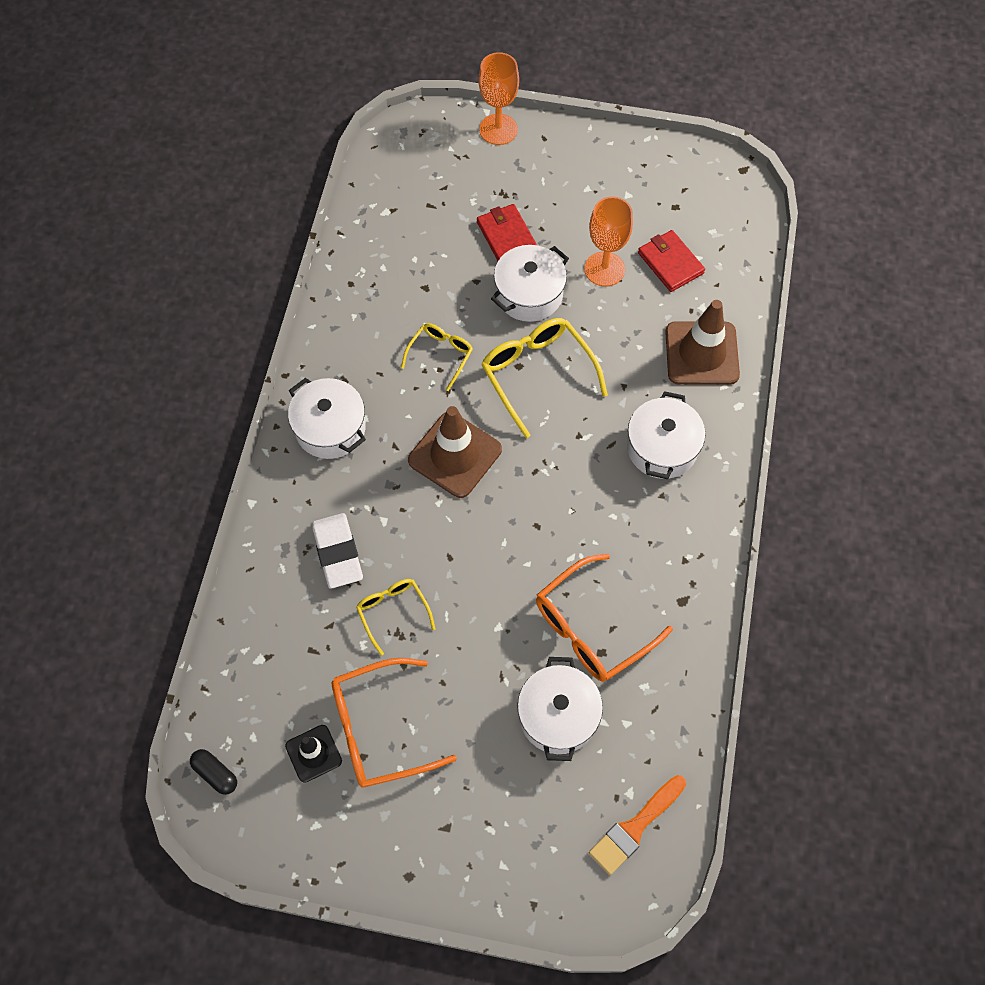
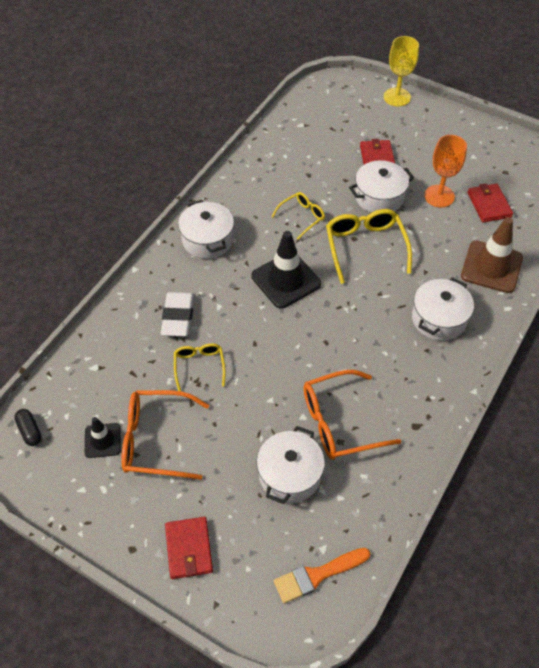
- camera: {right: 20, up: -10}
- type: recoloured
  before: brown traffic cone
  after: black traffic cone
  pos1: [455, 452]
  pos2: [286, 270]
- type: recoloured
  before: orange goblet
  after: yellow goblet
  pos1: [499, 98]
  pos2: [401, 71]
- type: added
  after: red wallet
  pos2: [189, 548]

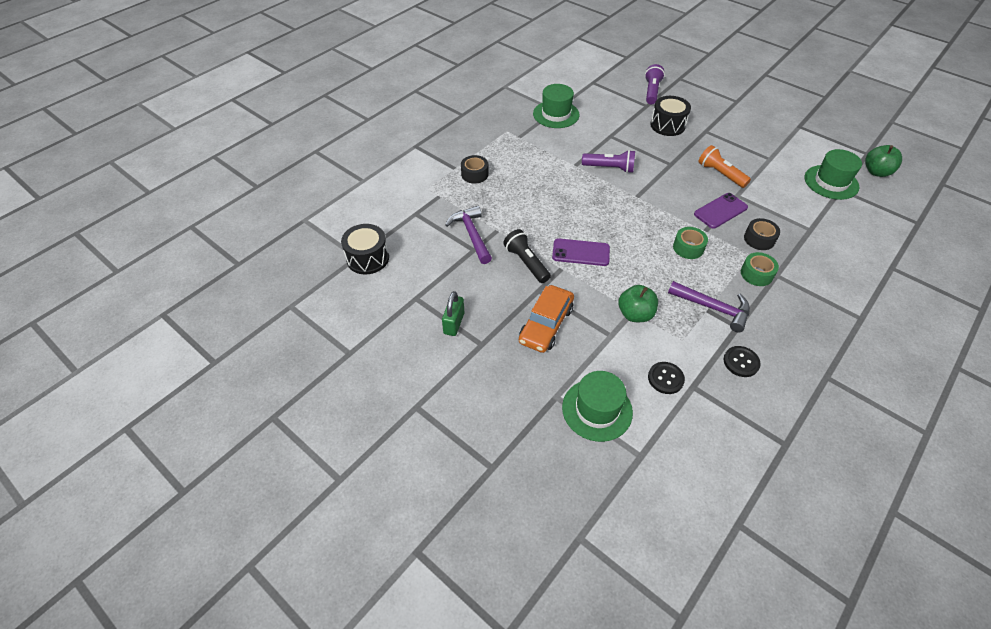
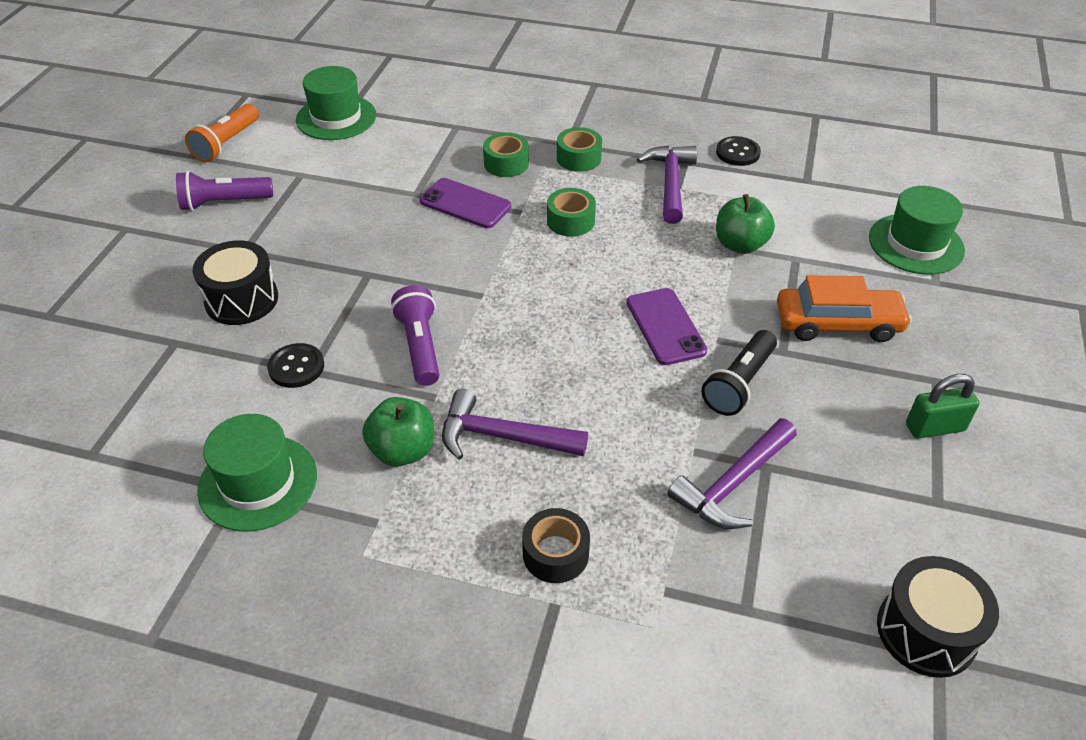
- camera: {right: -115, up: -5}
- type: moved
  before: purple flashlight
  pos1: [655, 84]
  pos2: [224, 191]
- type: moved
  before: black button
  pos1: [666, 378]
  pos2: [295, 365]
- type: moved
  before: orange flashlight
  pos1: [724, 166]
  pos2: [222, 133]
- type: recoloured
  before: black tape
  after: green tape
  pos1: [762, 234]
  pos2: [506, 154]
- type: moved
  before: green apple
  pos1: [883, 161]
  pos2: [398, 432]
- type: added
  after: purple hammer
  pos2: [515, 424]

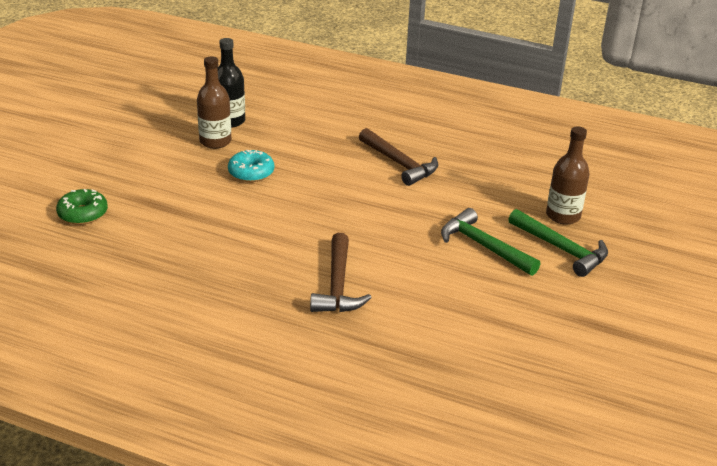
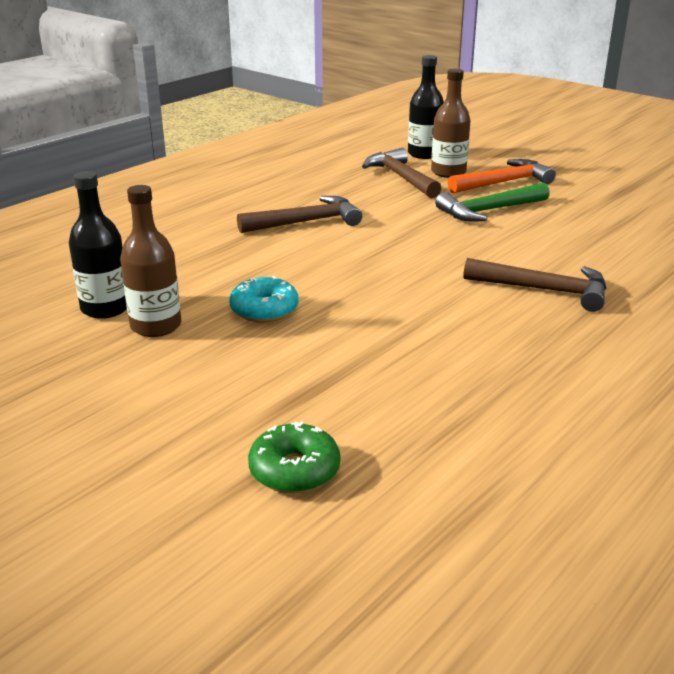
- camera: {right: -70, up: -5}
- type: recoloured
  before: green hammer
  after: orange hammer
  pos1: [558, 243]
  pos2: [502, 176]
- type: added
  after: brown hammer
  pos2: [402, 173]
- type: added
  after: black bottle
  pos2: [426, 107]

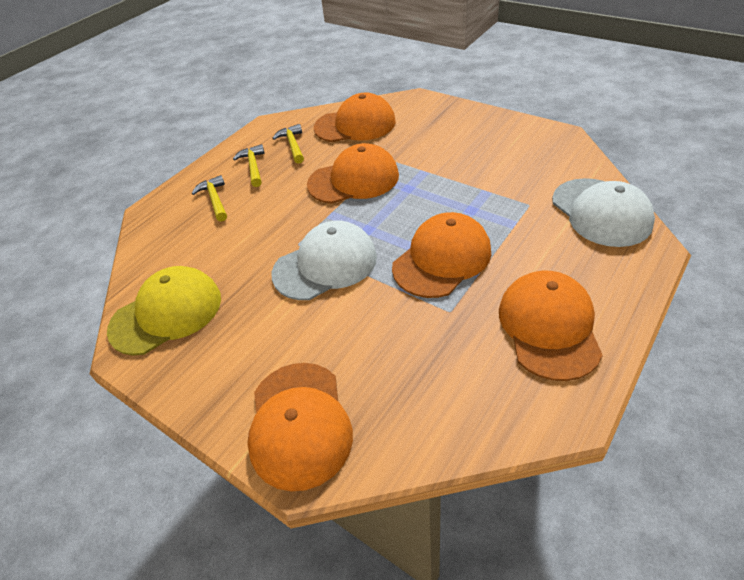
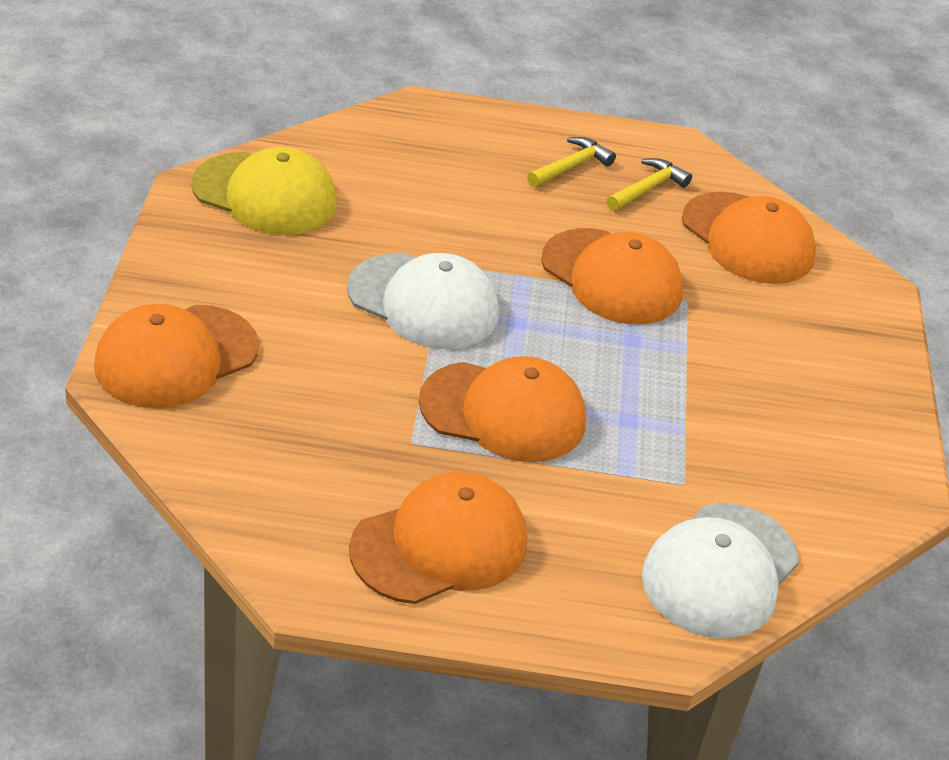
- camera: {right: 50, up: -5}
- type: removed
  before: yellow hammer
  pos1: [209, 198]

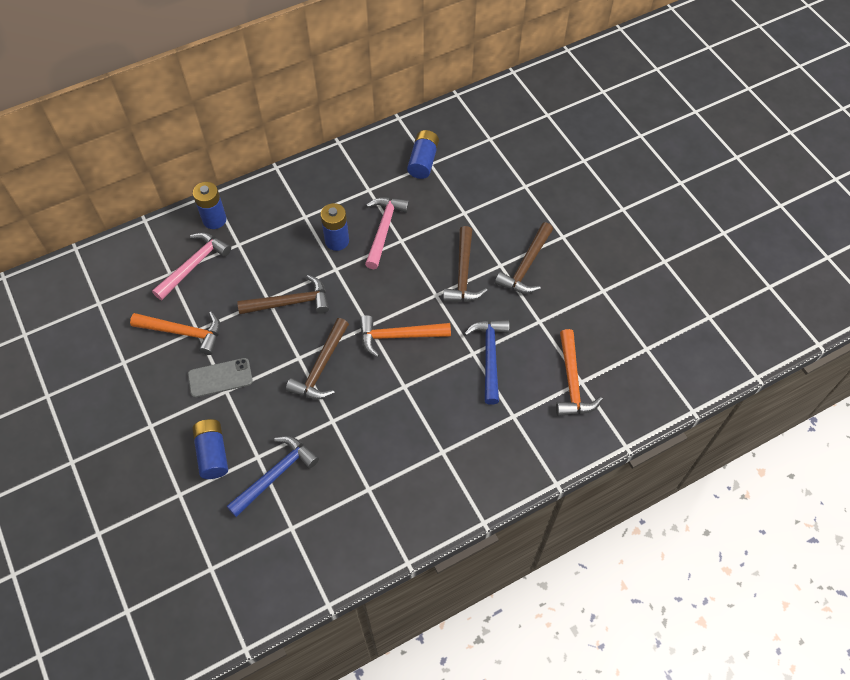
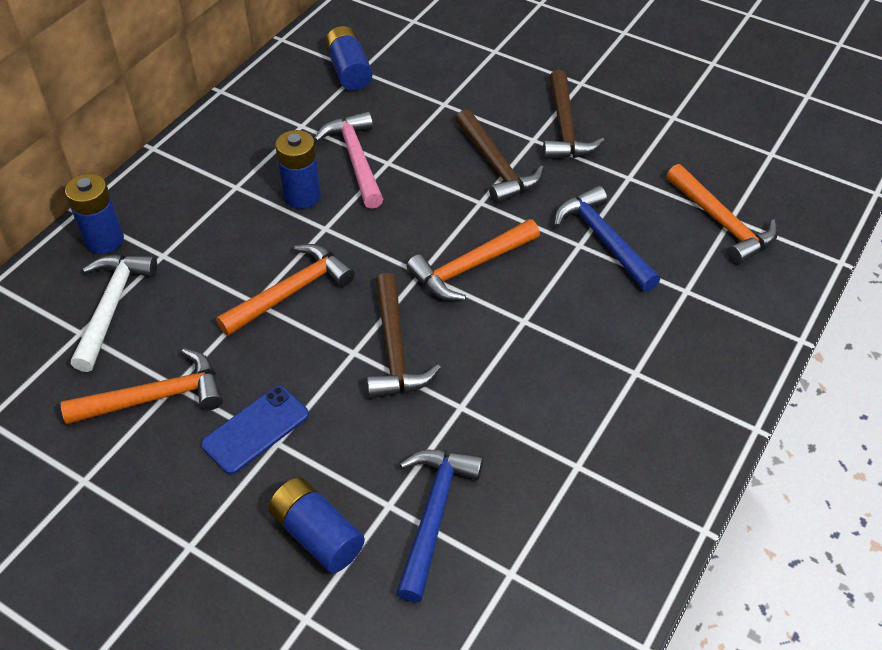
- camera: {right: -30, up: -10}
- type: recoloured
  before: pink hammer
  after: white hammer
  pos1: [191, 266]
  pos2: [114, 313]
- type: recoloured
  before: grey phone
  after: blue phone
  pos1: [220, 378]
  pos2: [255, 430]
- type: recoloured
  before: brown hammer
  after: orange hammer
  pos1: [283, 294]
  pos2: [285, 290]

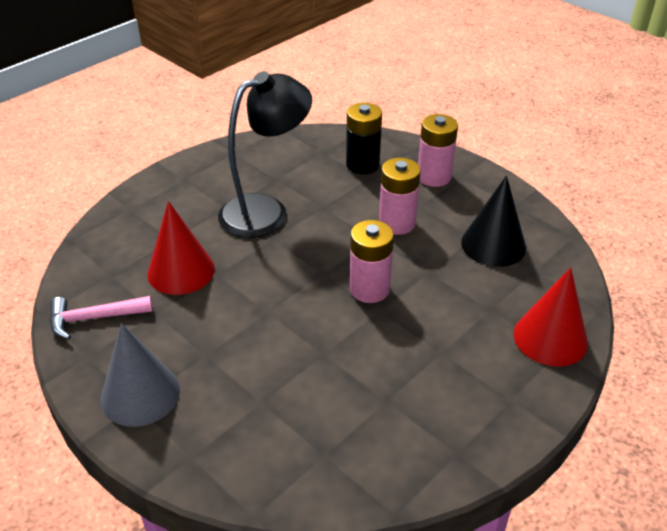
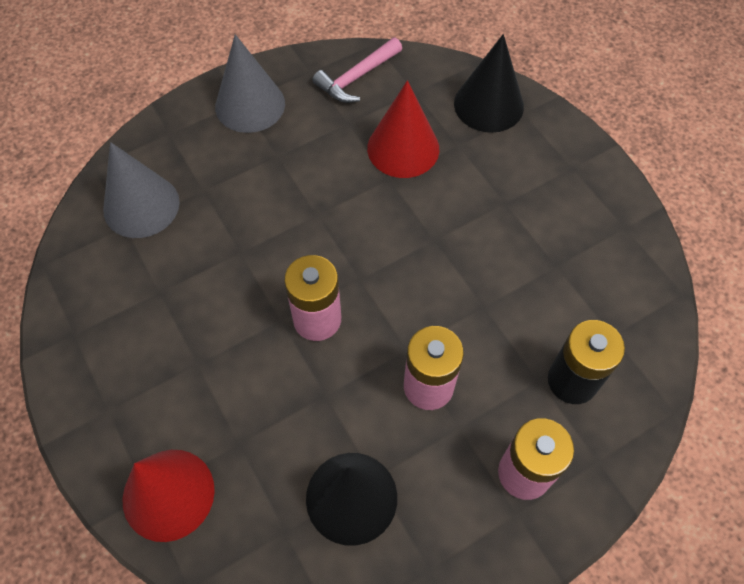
- camera: {right: 105, up: 20}
- type: turned
  before: pink hammer
  pos1: [101, 317]
  pos2: [357, 70]
  turn: -135
- type: removed
  before: black lamp
  pos1: [265, 154]
- type: added
  after: grey cone
  pos2: [141, 190]
- type: added
  after: black cone
  pos2: [489, 83]

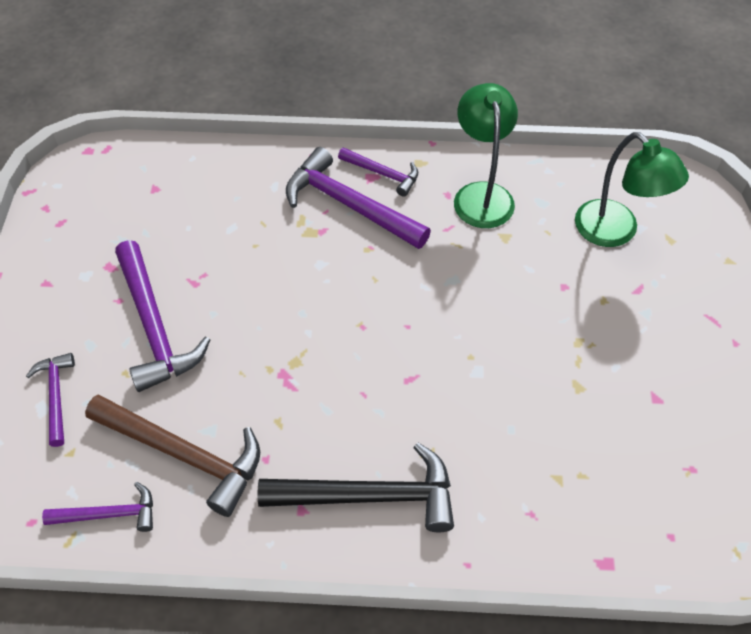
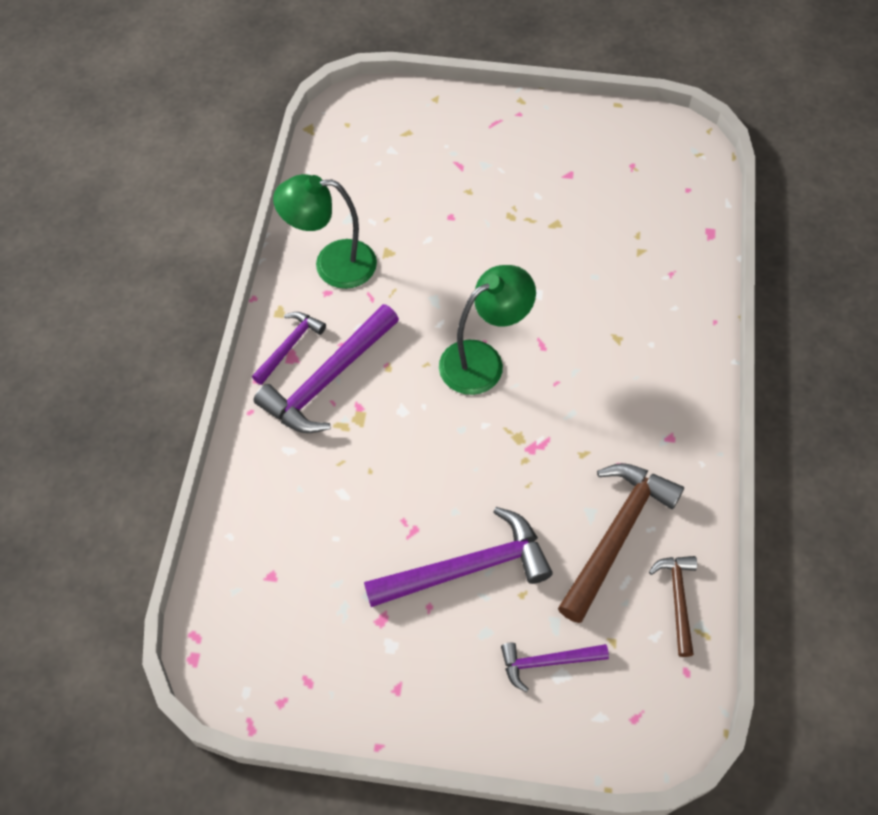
- camera: {right: -85, up: 5}
- type: recoloured
  before: purple hammer
  after: brown hammer
  pos1: [97, 507]
  pos2: [673, 606]
- type: removed
  before: black hammer
  pos1: [356, 487]
- type: moved
  before: green lamp
  pos1: [632, 189]
  pos2: [487, 330]

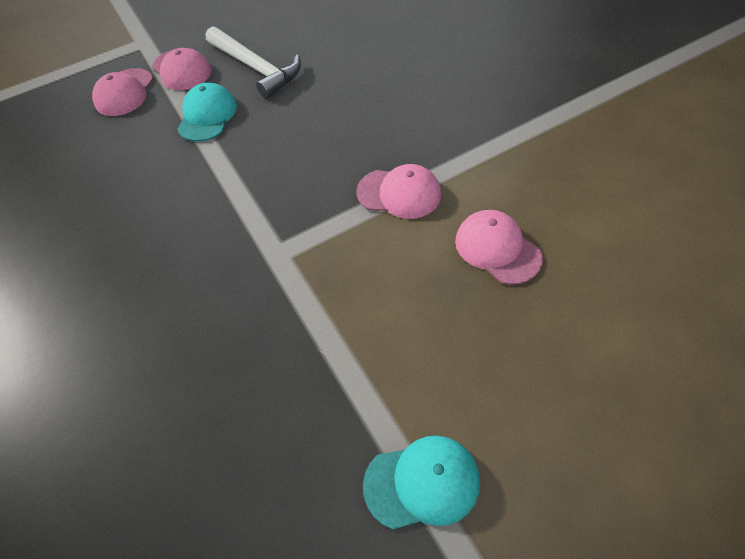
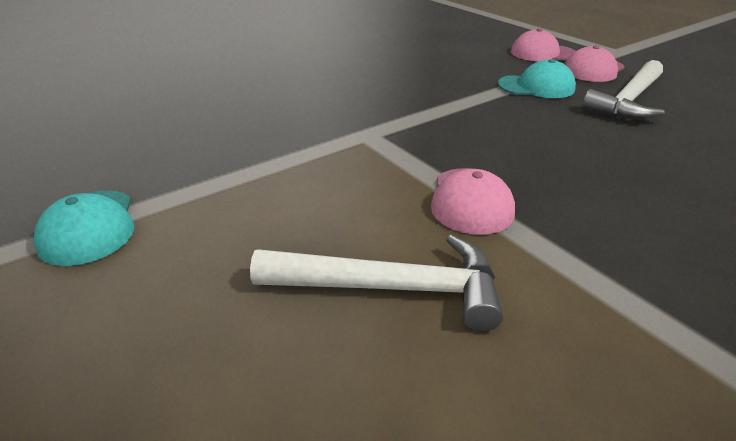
- camera: {right: 80, up: -20}
- type: replaced
  before: pink cap
  after: white hammer
  pos1: [499, 247]
  pos2: [376, 283]

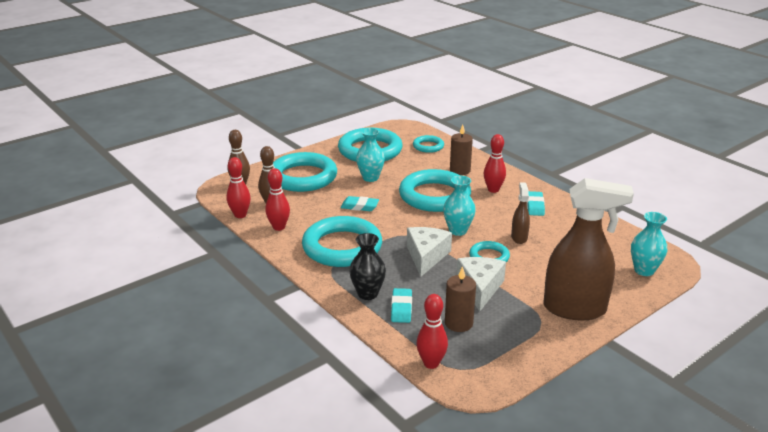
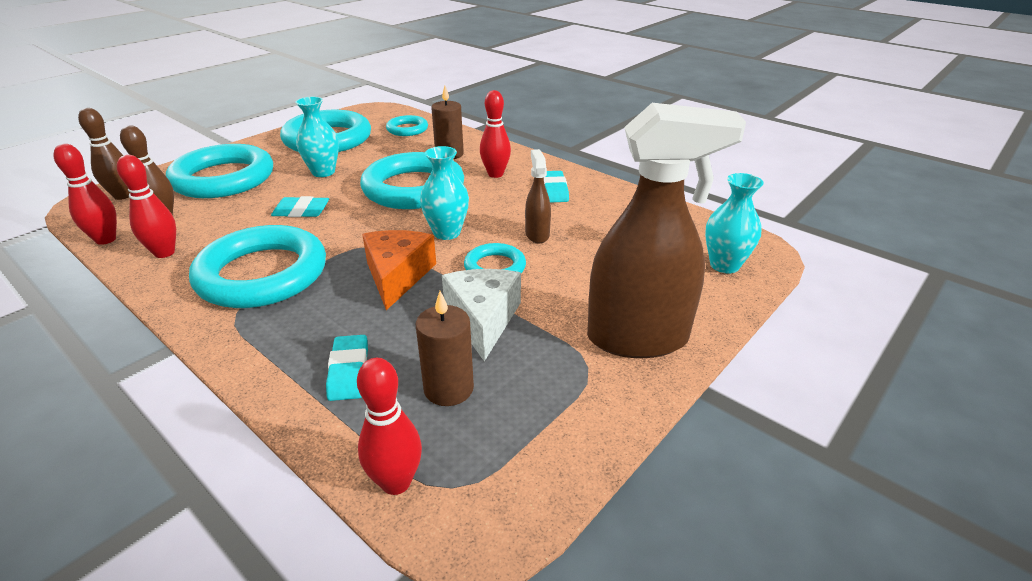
- camera: {right: -10, up: 5}
- type: removed
  before: black vase
  pos1: [367, 266]
- type: recoloured
  before: white cheese
  after: orange cheese
  pos1: [429, 251]
  pos2: [399, 270]

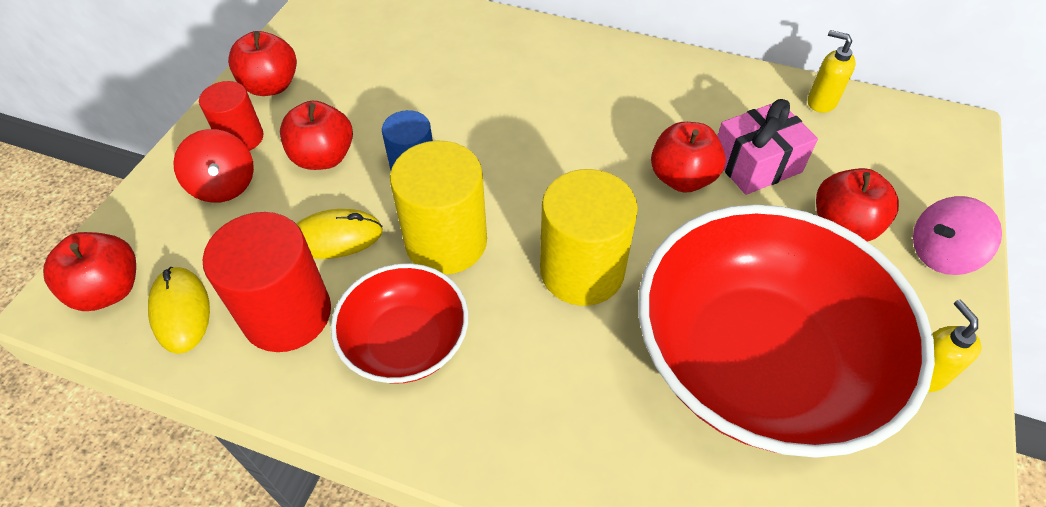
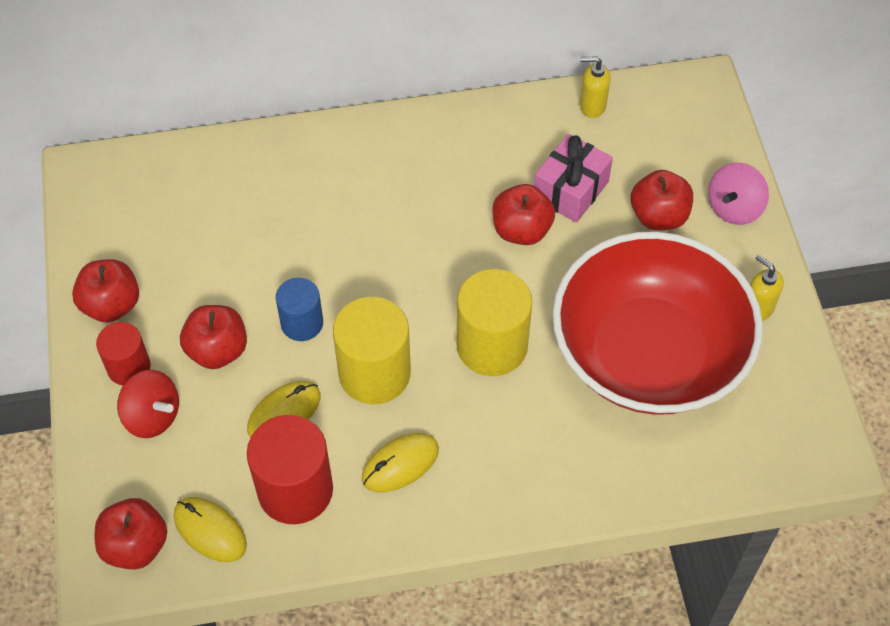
- camera: {right: -30, up: 5}
- type: replaced
  before: red bowl
  after: yellow mouse
  pos1: [400, 323]
  pos2: [400, 462]

